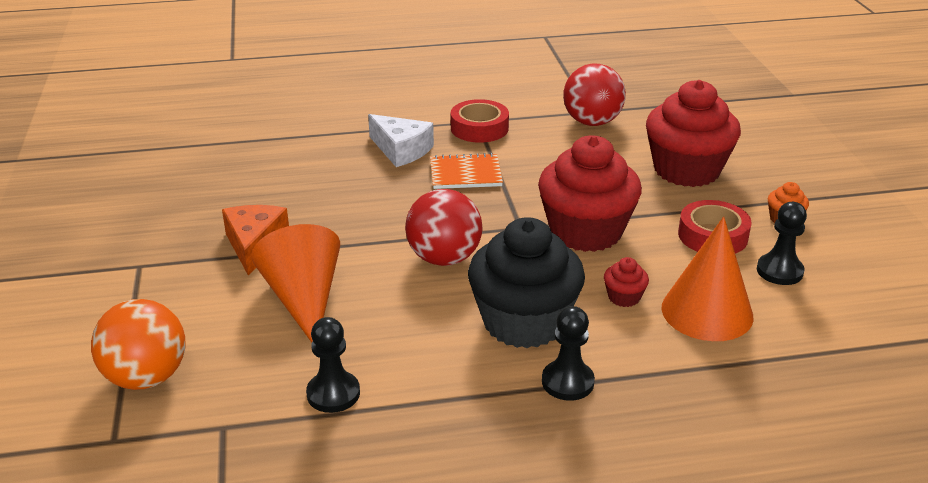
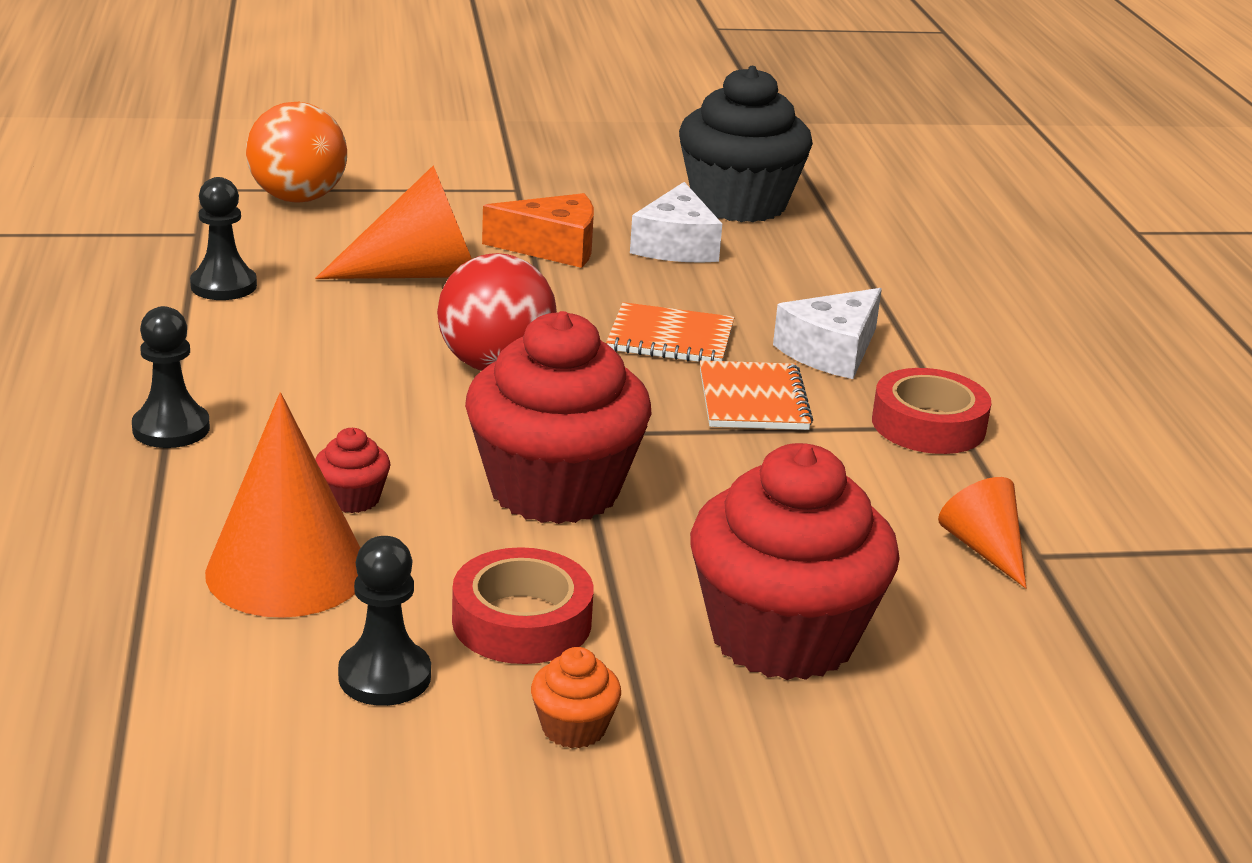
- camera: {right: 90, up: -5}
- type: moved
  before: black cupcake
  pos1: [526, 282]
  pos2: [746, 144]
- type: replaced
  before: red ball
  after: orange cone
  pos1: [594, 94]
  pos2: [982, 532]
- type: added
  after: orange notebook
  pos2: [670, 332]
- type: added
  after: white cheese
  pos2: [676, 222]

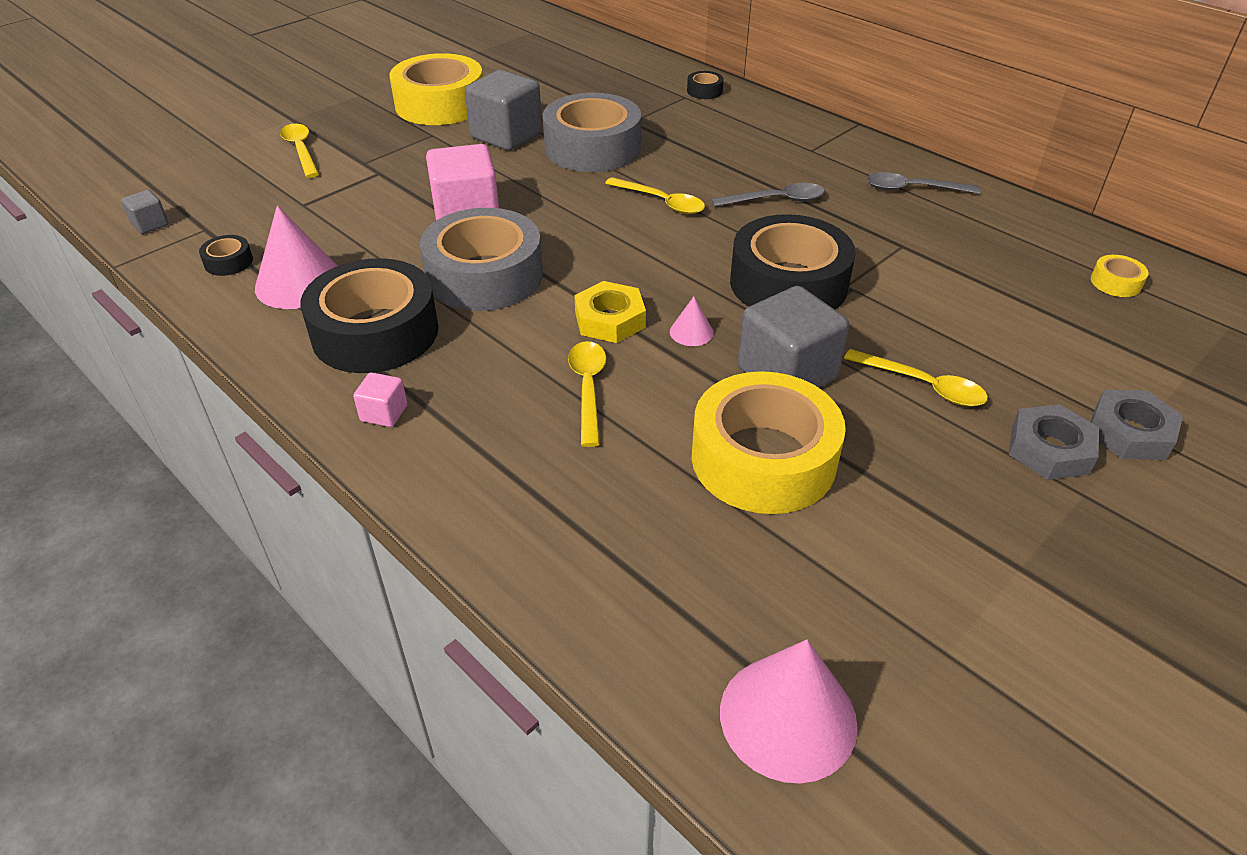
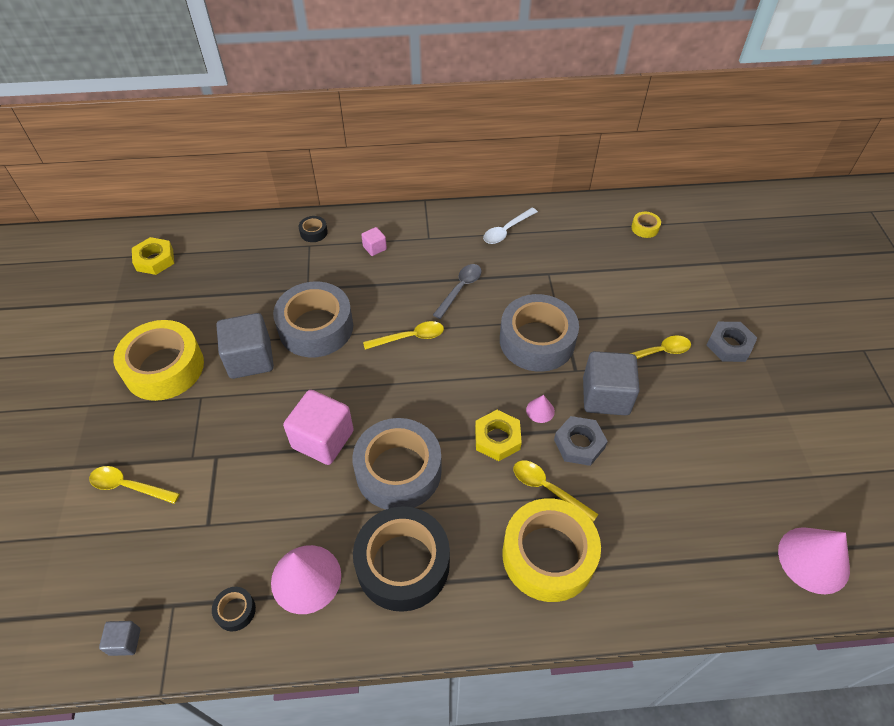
- camera: {right: -50, up: 10}
- type: moved
  before: pink cube
  pos1: [380, 400]
  pos2: [374, 241]
- type: moved
  before: yellow tape
  pos1: [769, 442]
  pos2: [551, 550]
- type: recoloured
  before: black tape
  after: grey tape
  pos1: [793, 262]
  pos2: [539, 333]
- type: recoloured
  before: grey spoon
  after: white spoon
  pos1: [923, 183]
  pos2: [510, 226]
- type: moved
  before: grey nut
  pos1: [1137, 425]
  pos2: [581, 441]
- type: added
  after: yellow nut
  pos2: [153, 256]

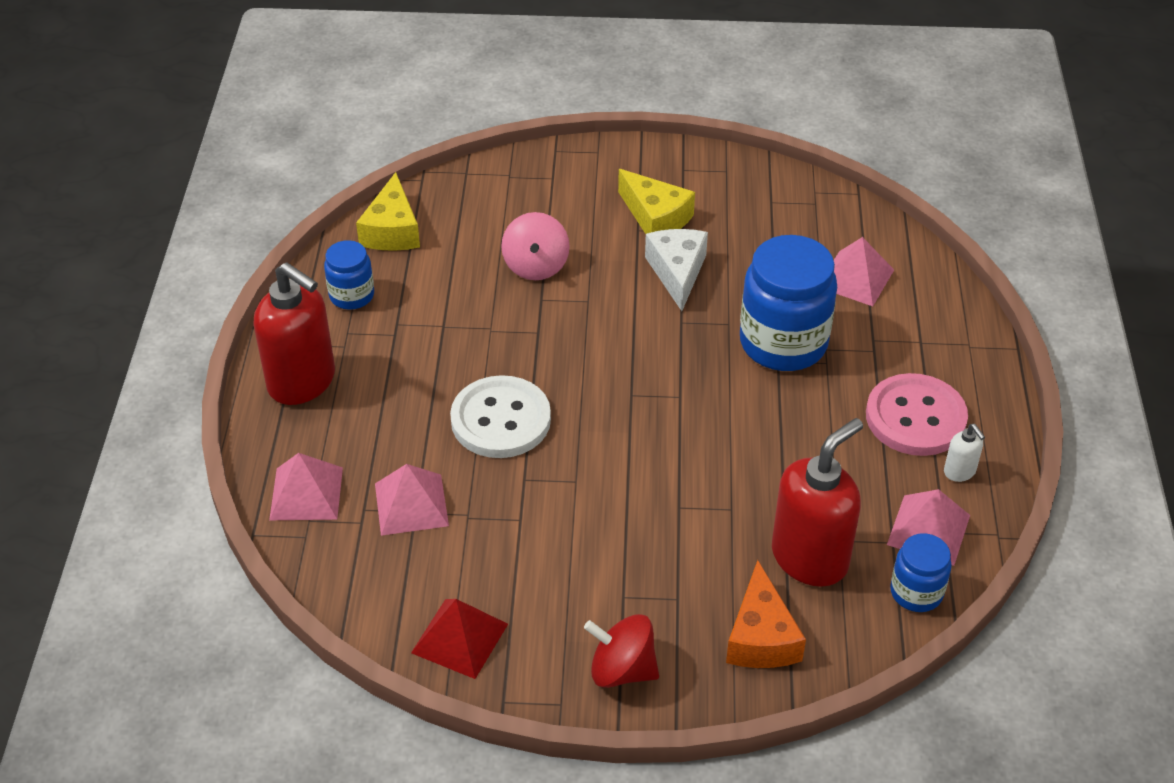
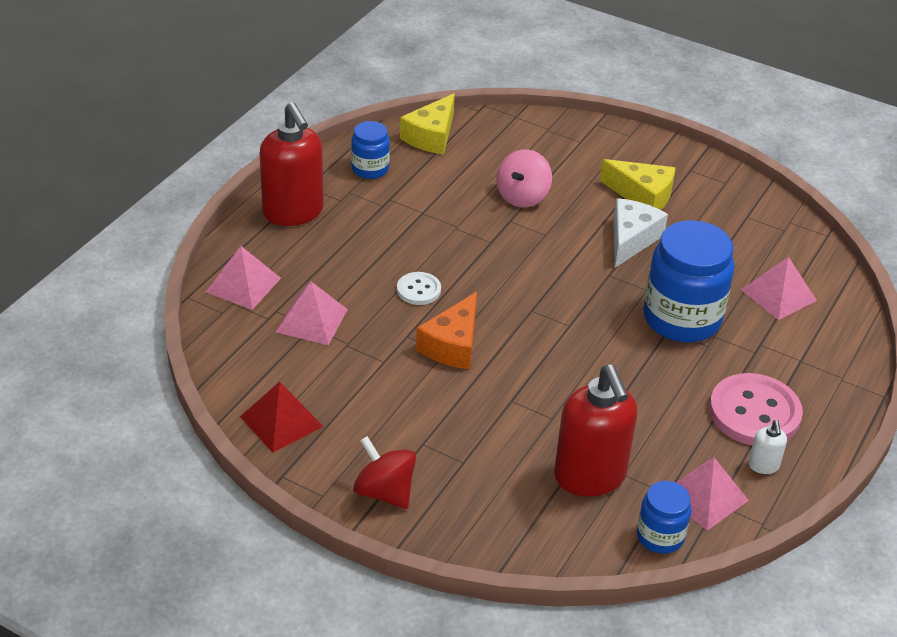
- camera: {right: 25, up: -5}
- type: resized
  before: white button
  pos1: [500, 416]
  pos2: [419, 288]
  scale: 0.52
- type: turned
  before: yellow cheese
  pos1: [656, 201]
  pos2: [637, 184]
  turn: -45
- type: moved
  before: orange cheese
  pos1: [766, 614]
  pos2: [446, 330]
- type: turned
  before: red soap dispenser
  pos1: [817, 502]
  pos2: [595, 430]
  turn: 90

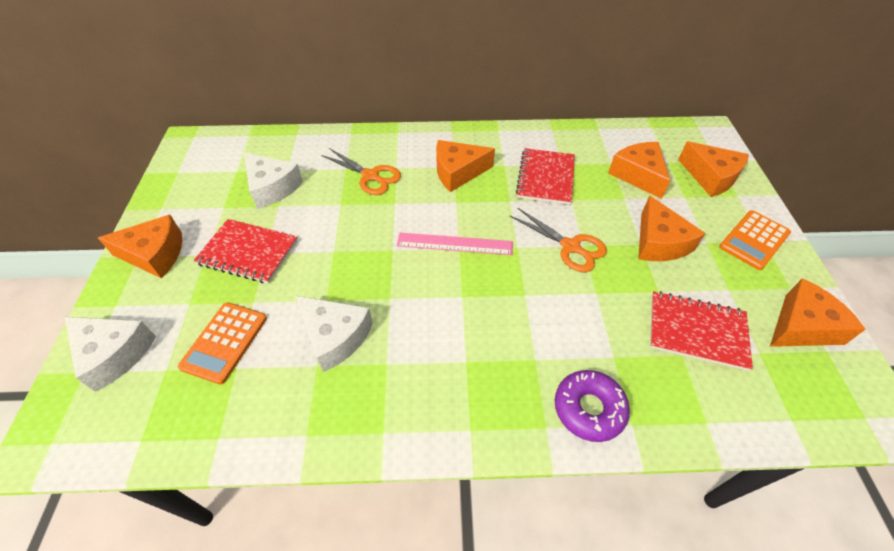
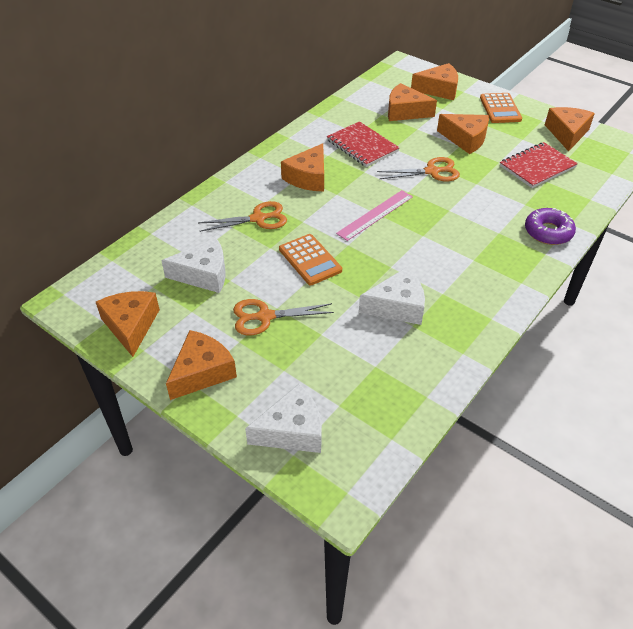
- camera: {right: -50, up: -5}
- type: moved
  before: orange calculator
  pos1: [222, 343]
  pos2: [310, 259]
- type: replaced
  before: red notebook
  after: orange scissors
  pos1: [246, 251]
  pos2: [283, 317]
- type: added
  after: orange cheese
  pos2: [128, 324]

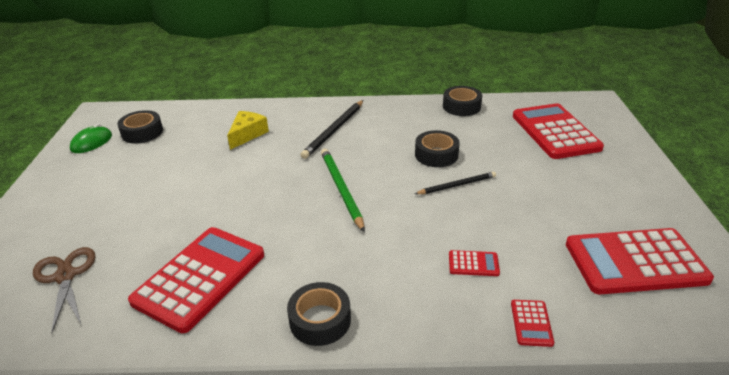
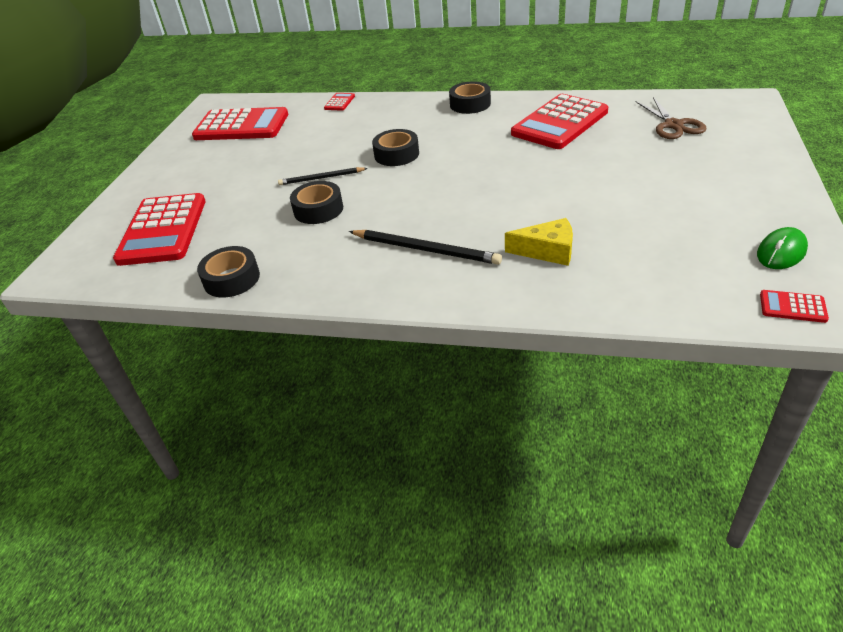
- camera: {right: -165, up: 5}
- type: moved
  before: black tape
  pos1: [140, 126]
  pos2: [395, 147]
- type: turned
  before: yellow cheese
  pos1: [248, 130]
  pos2: [539, 242]
  turn: -120
- type: turned
  before: black pencil
  pos1: [332, 129]
  pos2: [425, 247]
  turn: 75
- type: removed
  before: green pencil
  pos1: [343, 190]
- type: moved
  before: red calculator
  pos1: [474, 263]
  pos2: [794, 306]

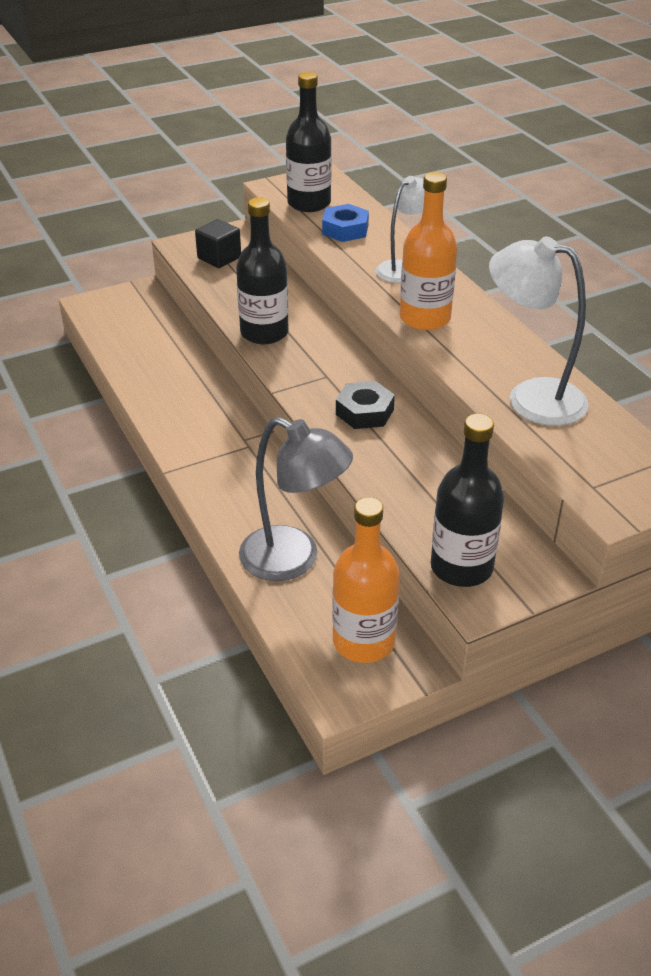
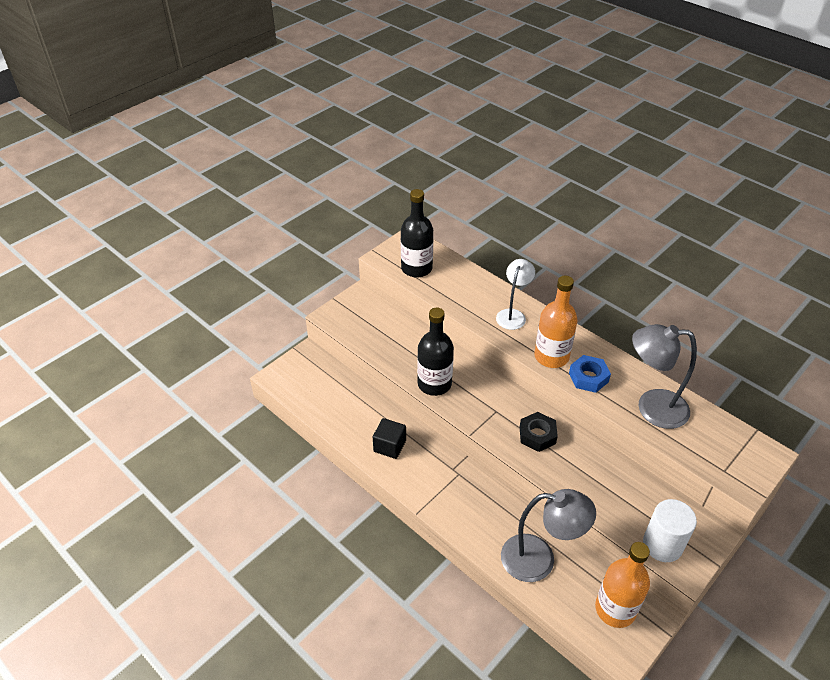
- camera: {right: -20, up: 5}
- type: moved
  before: black cube
  pos1: [218, 243]
  pos2: [389, 438]
- type: moved
  before: blue nut
  pos1: [345, 223]
  pos2: [590, 374]
- type: replaced
  before: black bottle
  after: white cylinder
  pos1: [467, 500]
  pos2: [670, 530]
- type: recoloured
  before: white lamp
  after: grey lamp
  pos1: [538, 331]
  pos2: [664, 376]

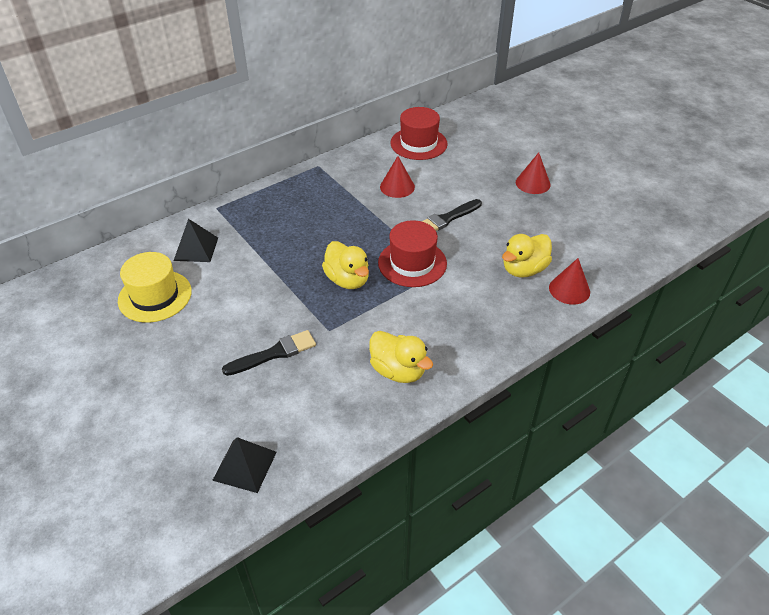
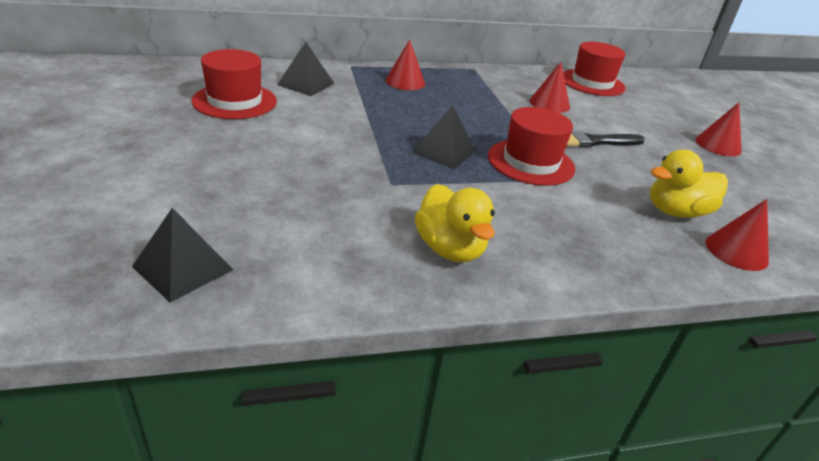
- camera: {right: 20, up: -10}
- type: recoloured
  before: yellow hat
  after: red hat
  pos1: [155, 287]
  pos2: [234, 84]
- type: removed
  before: black brush
  pos1: [269, 353]
- type: replaced
  before: yellow duck
  after: black pyramid
  pos1: [345, 265]
  pos2: [444, 137]
- type: added
  after: red cone
  pos2: [405, 64]

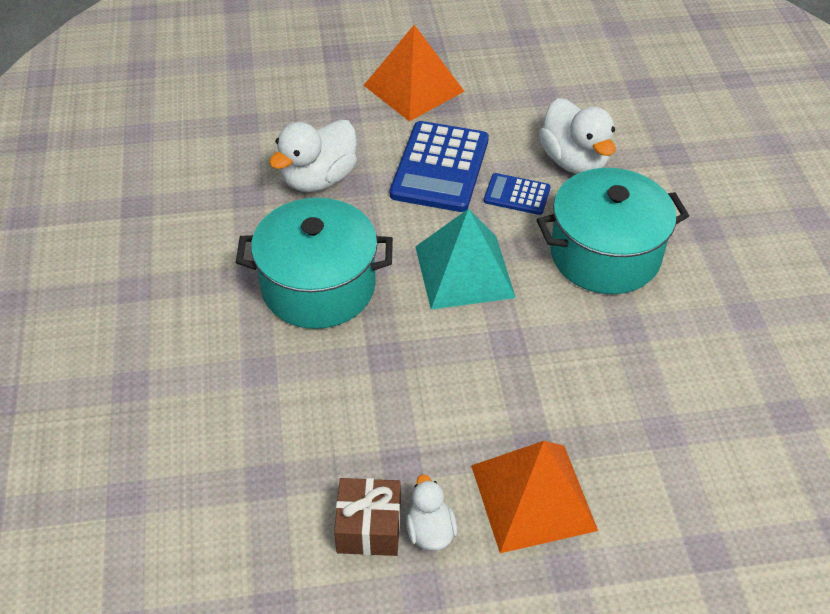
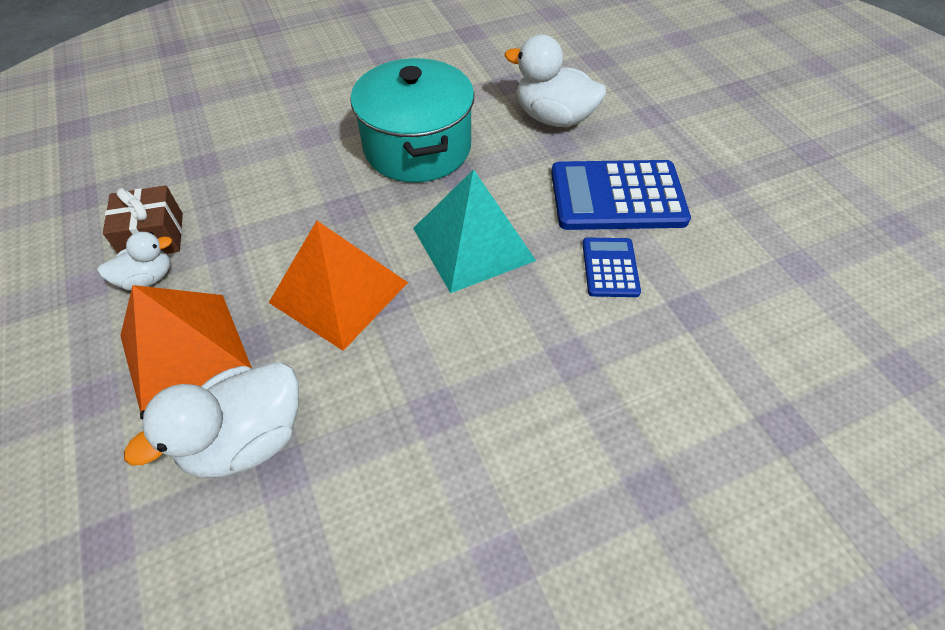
- camera: {right: 75, up: 5}
- type: moved
  before: orange pyramid
  pos1: [414, 73]
  pos2: [338, 286]
- type: removed
  before: turquoise pot
  pos1: [613, 231]
- type: moved
  before: white duck
  pos1: [577, 136]
  pos2: [211, 420]

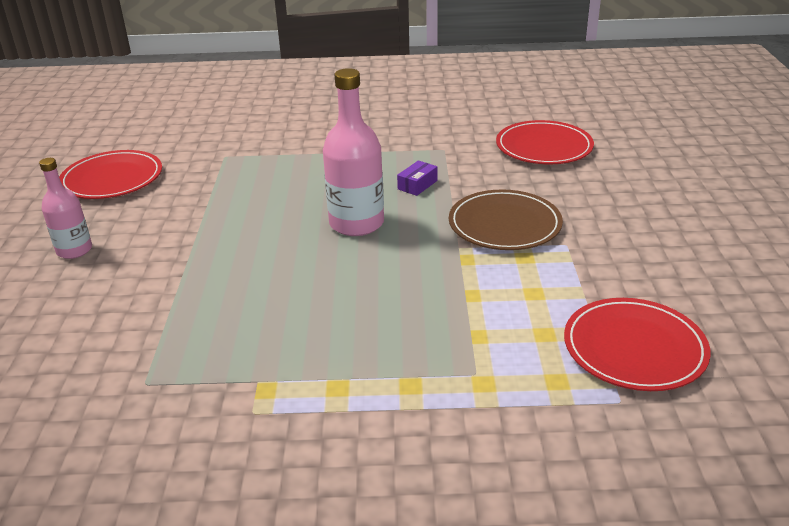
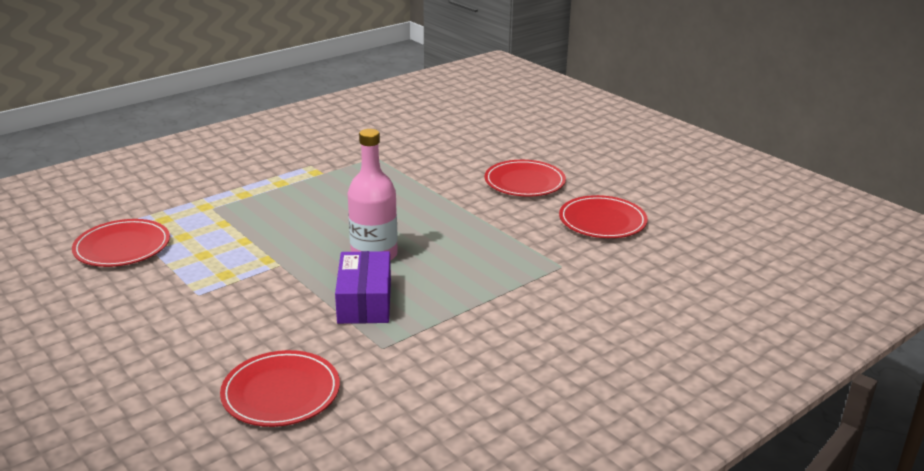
- camera: {right: 140, up: -5}
- type: replaced
  before: pink bottle
  after: red plate
  pos1: [65, 208]
  pos2: [525, 178]
- type: resized
  before: purple box
  pos1: [417, 178]
  pos2: [363, 287]
  scale: 2.15
- type: removed
  before: brown plate
  pos1: [506, 220]

